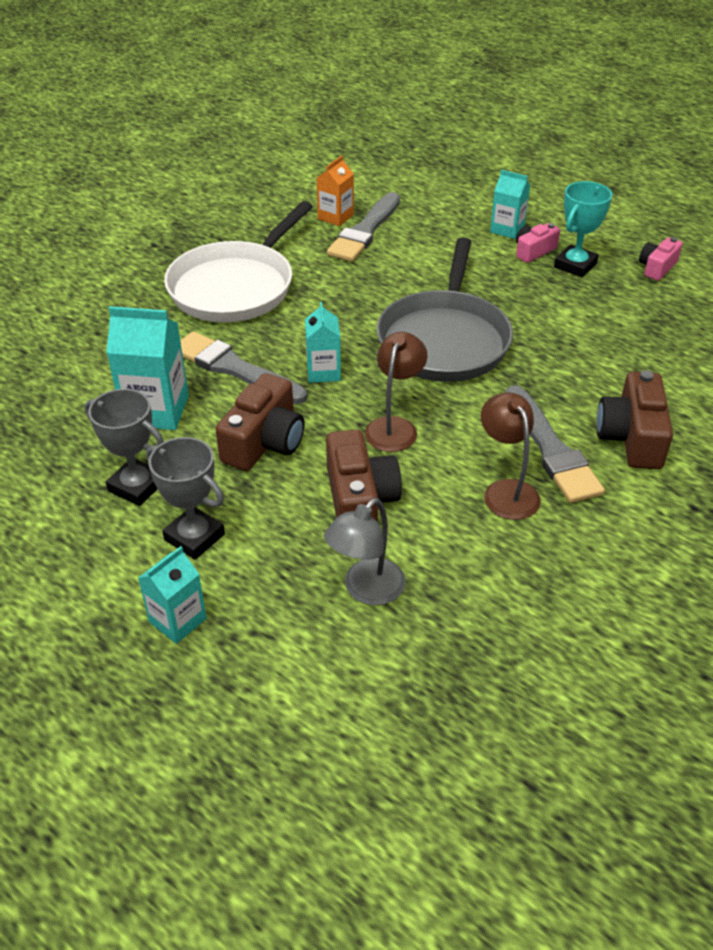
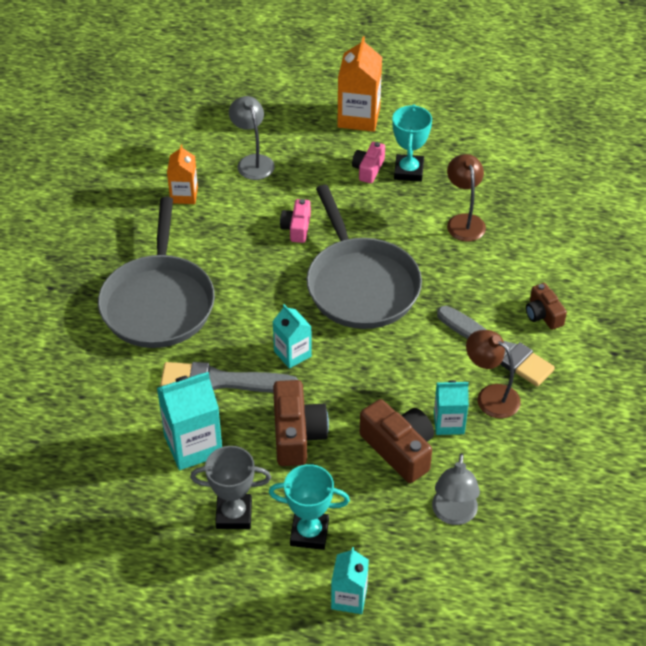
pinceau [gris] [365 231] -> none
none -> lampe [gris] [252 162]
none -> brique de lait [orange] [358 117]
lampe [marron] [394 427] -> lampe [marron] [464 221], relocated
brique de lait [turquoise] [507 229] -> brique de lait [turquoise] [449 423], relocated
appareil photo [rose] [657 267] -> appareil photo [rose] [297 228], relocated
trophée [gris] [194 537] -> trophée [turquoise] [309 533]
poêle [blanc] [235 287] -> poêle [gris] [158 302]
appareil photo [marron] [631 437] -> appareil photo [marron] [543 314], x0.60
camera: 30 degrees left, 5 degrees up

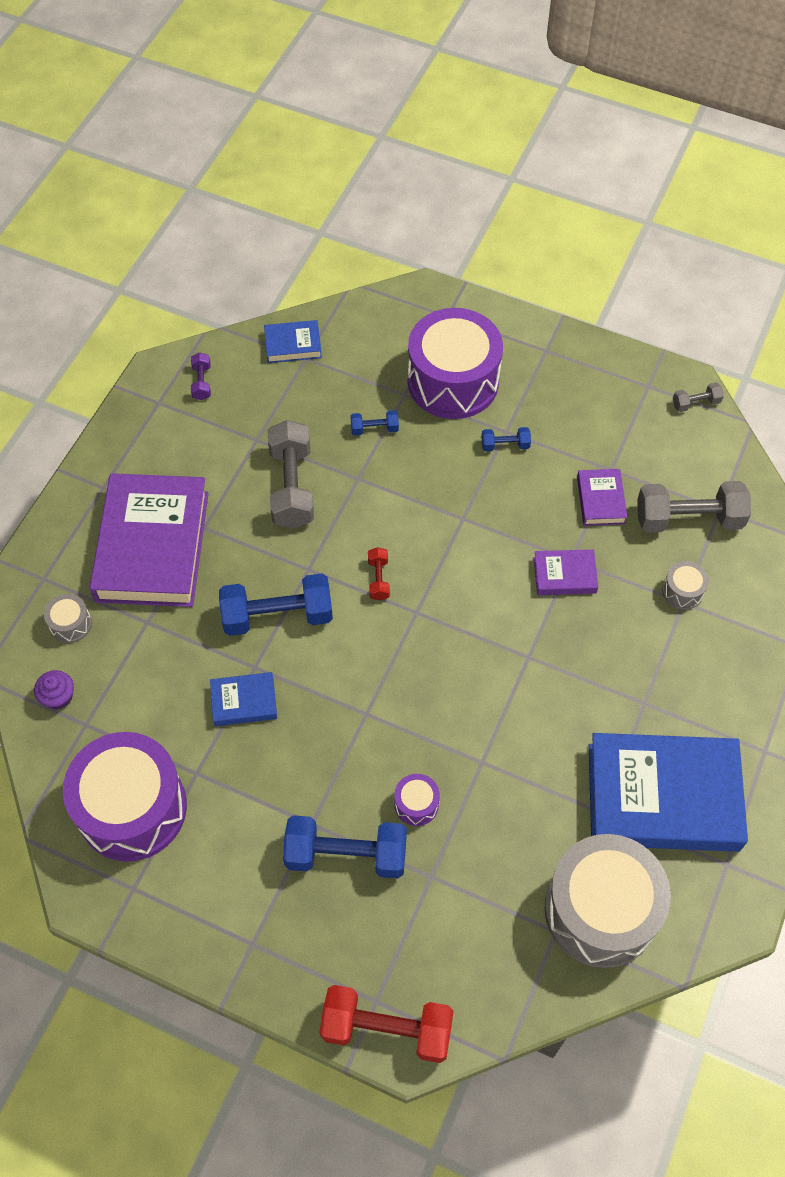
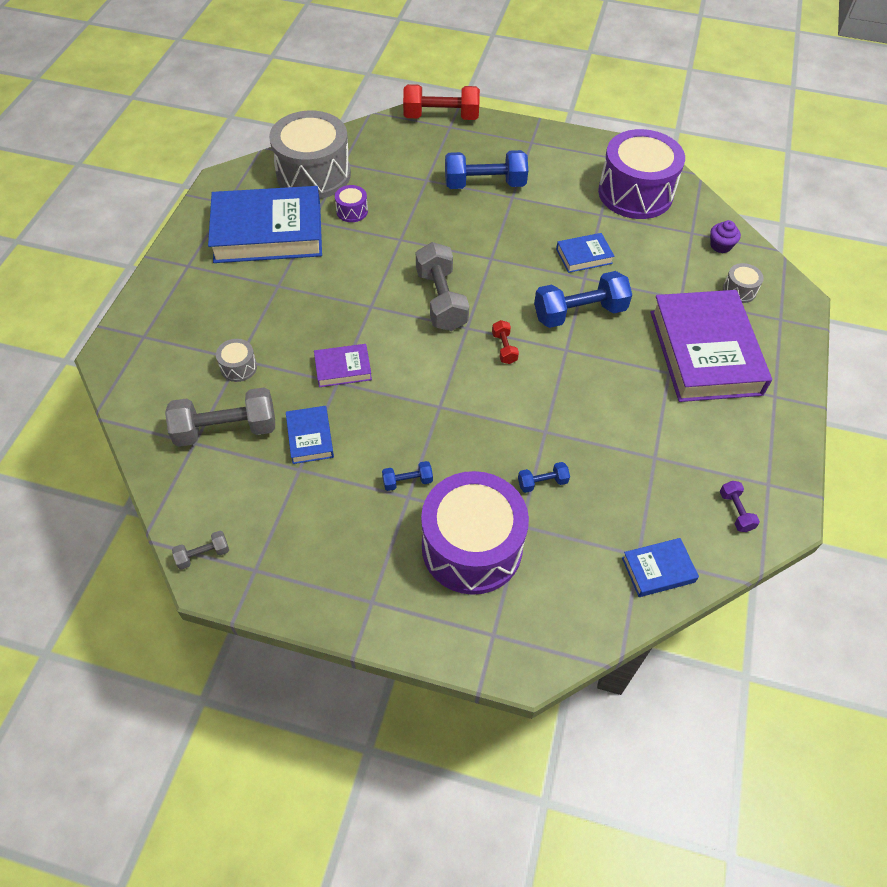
haltère [gris] [292 486] -> haltère [gris] [441 300], relocated
tambour [violet] [416 804] -> tambour [violet] [352 211], relocated
livre [violet] [601 500] -> livre [bleu] [310 437]
camera: 170 degrees right, 5 degrees down

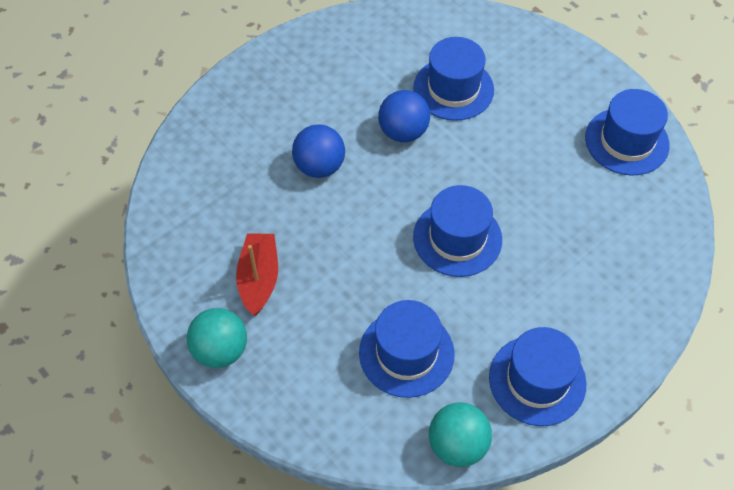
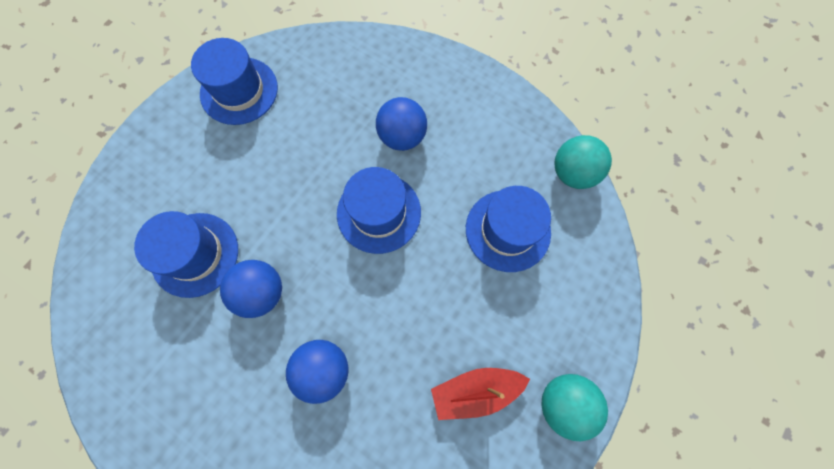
chapeau [bleu] [537 380] -> none
none -> balle [bleu] [402 137]
camera: 105 degrees left, 15 degrees up

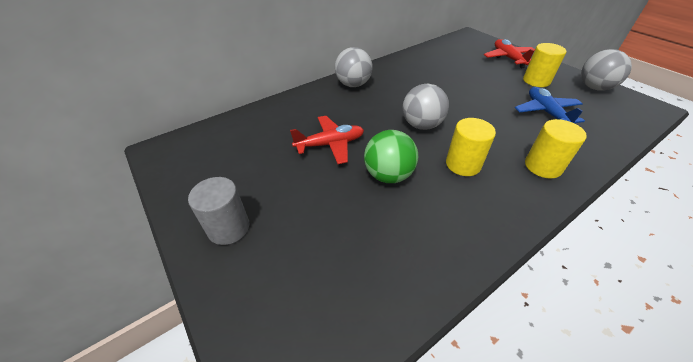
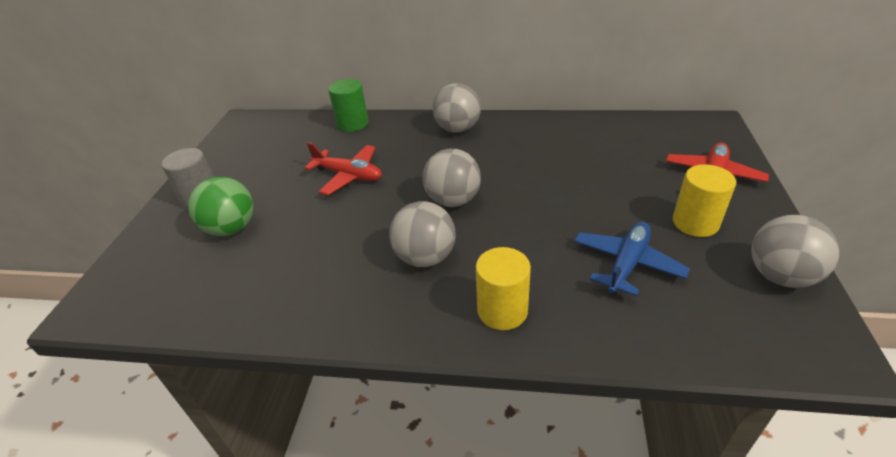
none -> cylindre [vert] [352 124]
balle [vert] [388 175] -> balle [vert] [231 228], relocated
cylindre [jaune] [463 164] -> balle [gris] [425 257]
camera: 45 degrees right, 5 degrees down

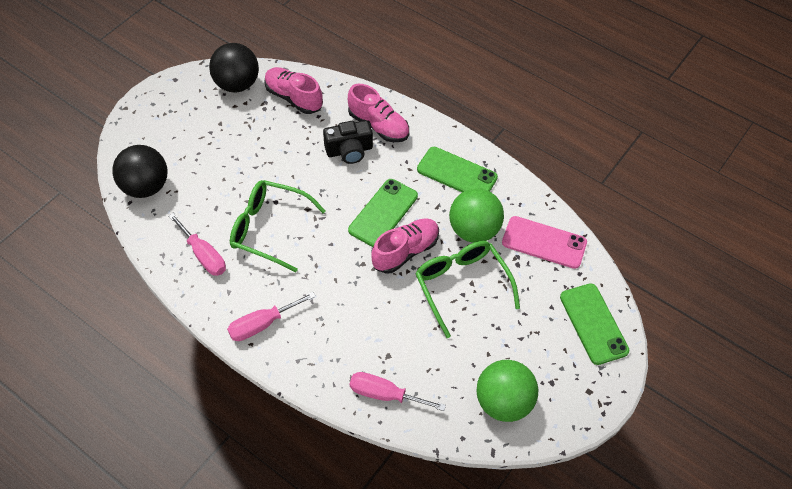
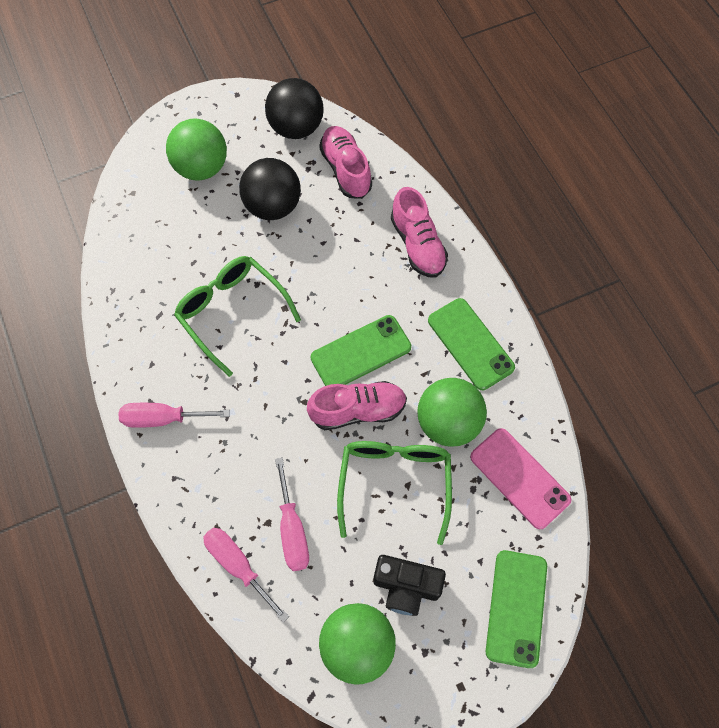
none -> balle [vert] [201 168]
balle [noir] [146 187] -> balle [noir] [273 206], relocated
tournevis [rose] [203 255] -> tournevis [rose] [292 530], relocated
appareil photo [noir] [349 150] -> appareil photo [noir] [406 587], relocated
camera: 30 degrees right, 10 degrees up

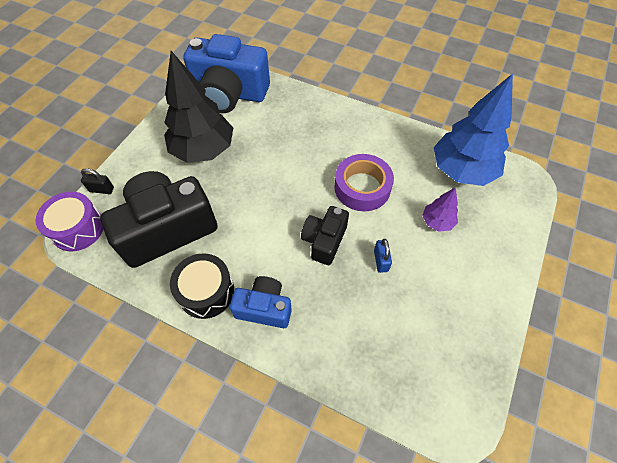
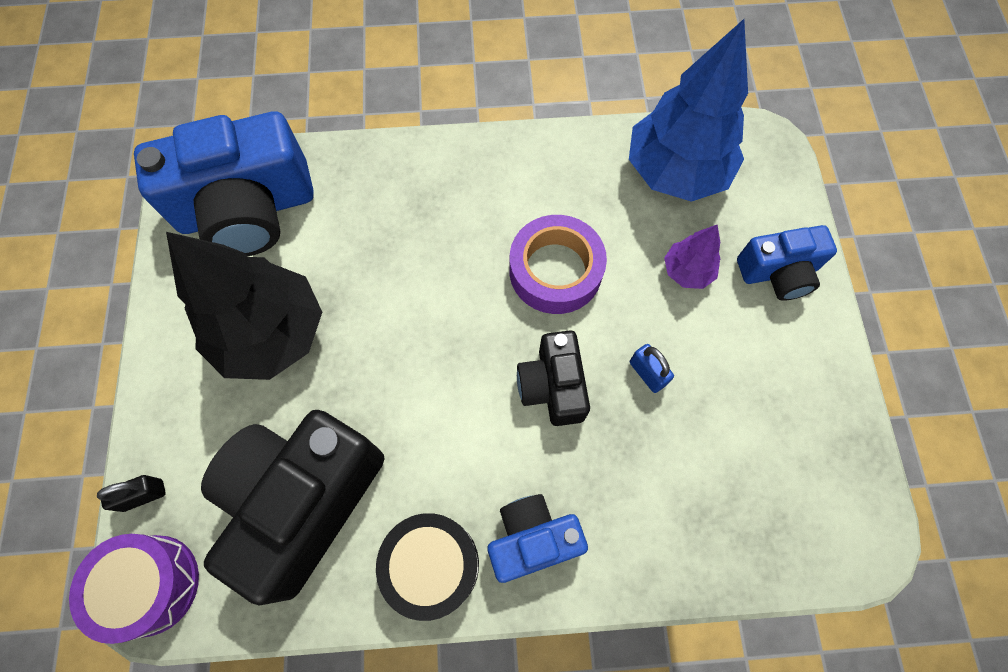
none -> appareil photo [bleu] [778 272]
camera: 30 degrees left, 10 degrees up

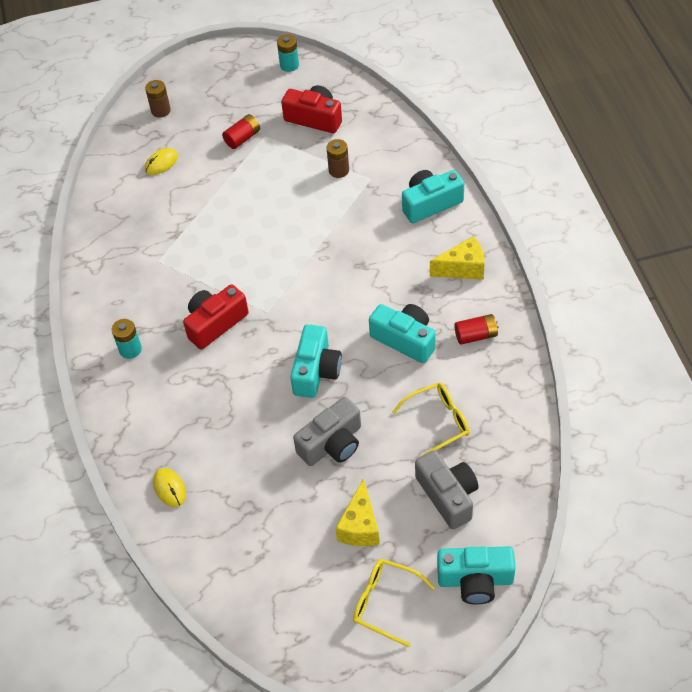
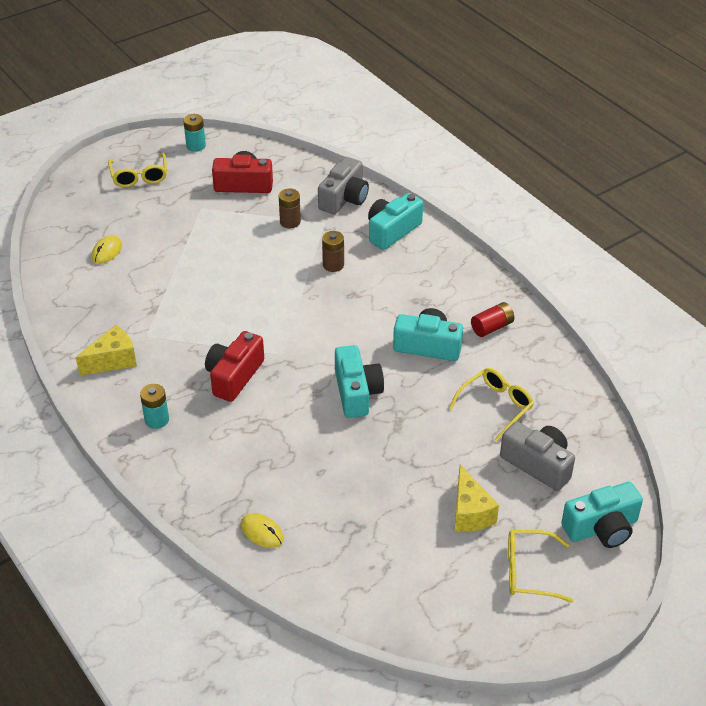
pile [rouge] [242 138] -> none
none -> lunettes [jaune] [139 177]
pile [marron] [161 110] -> pile [marron] [333 265], relocated
appareil photo [gris] [332 443] -> appareil photo [gris] [344 198], relocated
fromage [jaune] [463 268] -> fromage [jaune] [113 361], relocated
camera: 25 degrees left, 10 degrees down

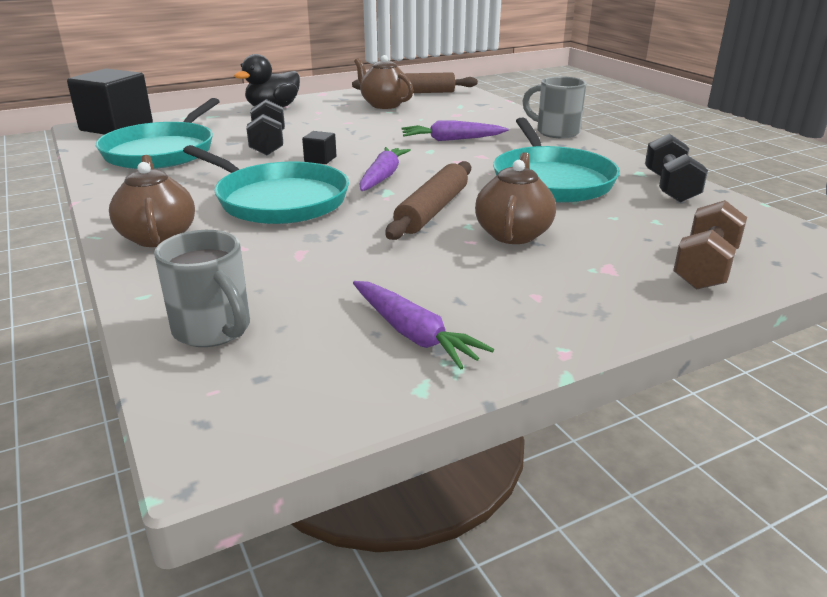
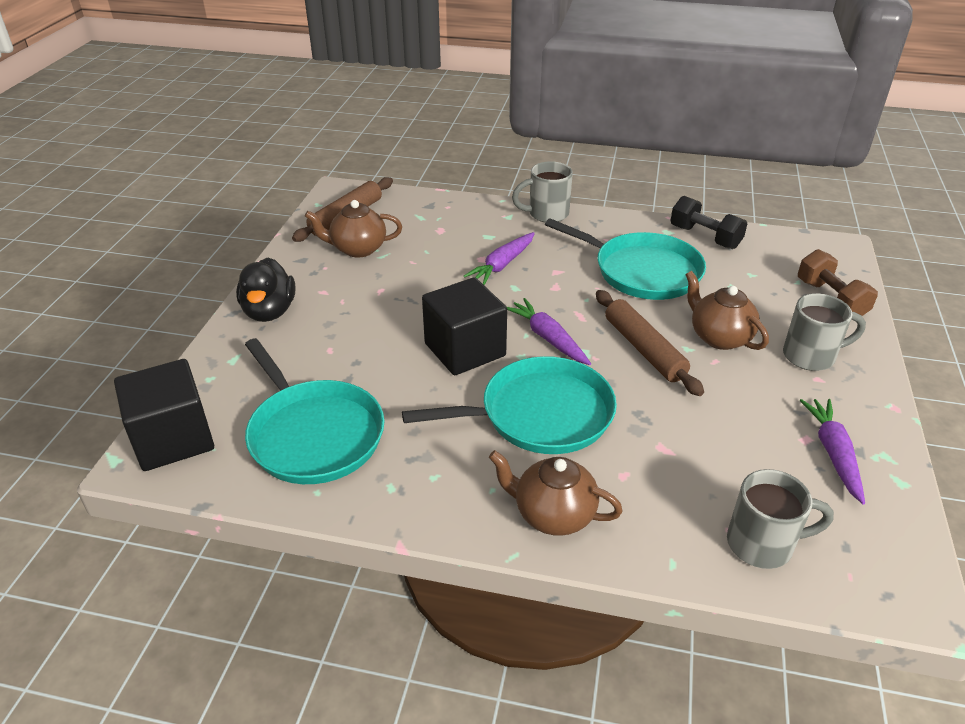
haltère [noir] [268 144] -> none
none -> tasse [gris] [811 356]
carotte [violet] [413 334] -> carotte [violet] [833 453], 90 degrees counterclockwise
cube [noir] [320 159] -> cube [noir] [465 350], x2.33
camera: 50 degrees left, 10 degrees up

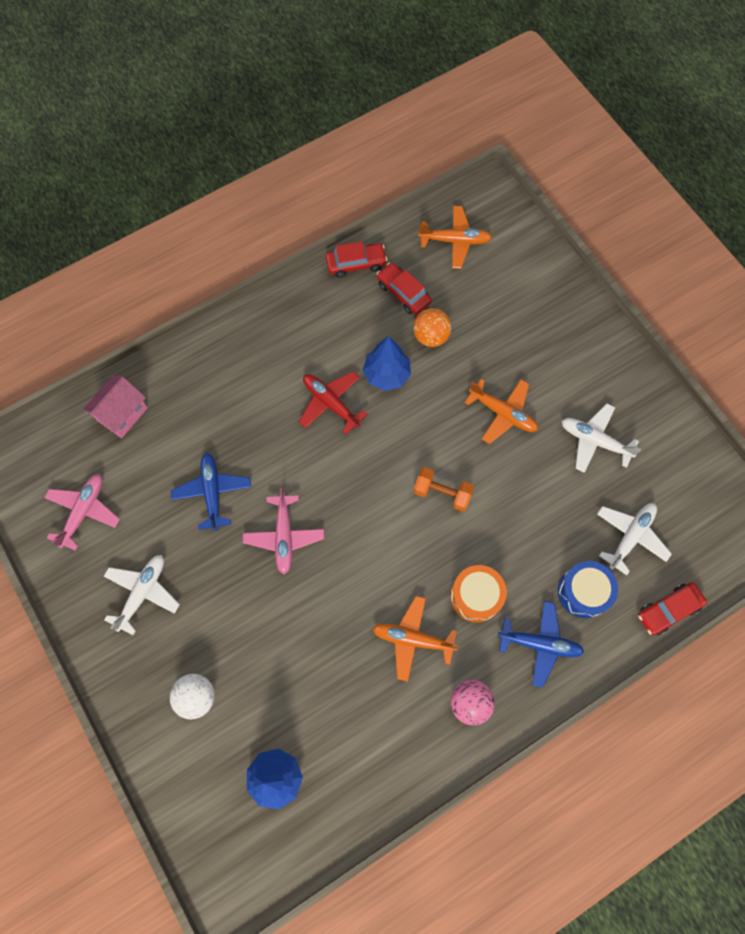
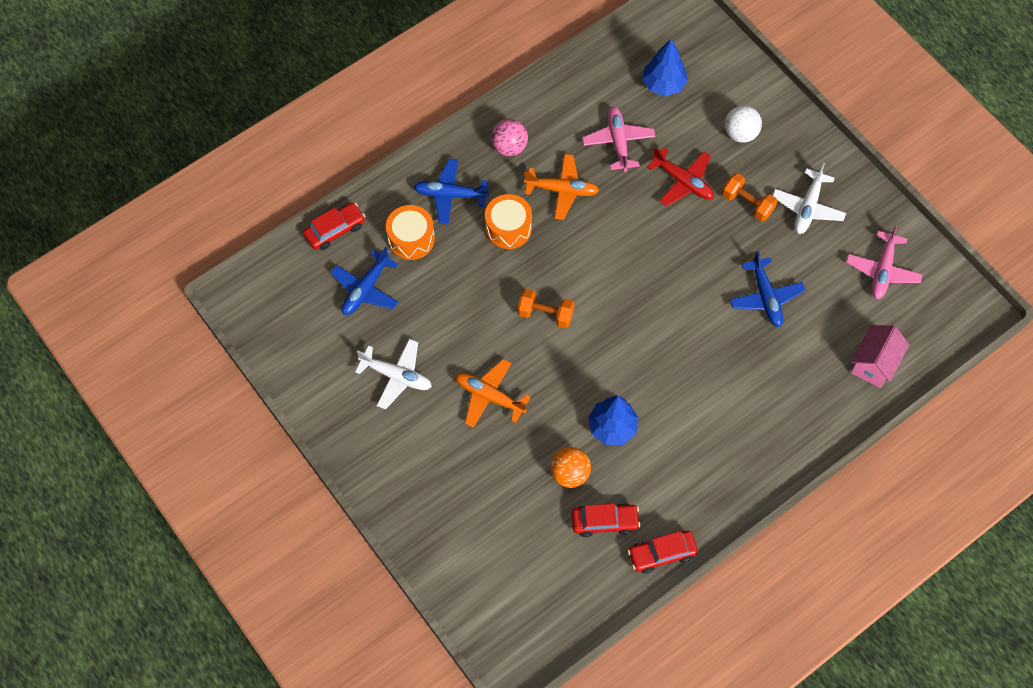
avion [orange] [455 241] -> none
none -> haltère [orange] [747 203]
avion [rose] [284 536] -> avion [rose] [618 142], relocated
avion [rouge] [330 403] -> avion [rouge] [683 181], relocated
tambour [bleu] [583 592] -> tambour [orange] [411 238]
avion [blanc] [630 537] -> avion [bleu] [365 289]
voiture [rouge] [403 293] -> voiture [rouge] [604 522], 45 degrees counterclockwise
camera: 175 degrees right, 5 degrees down

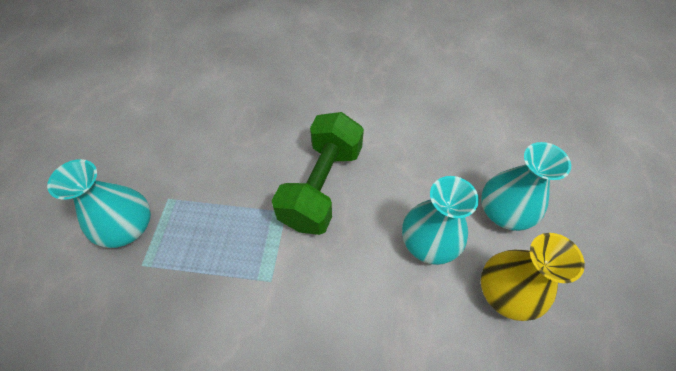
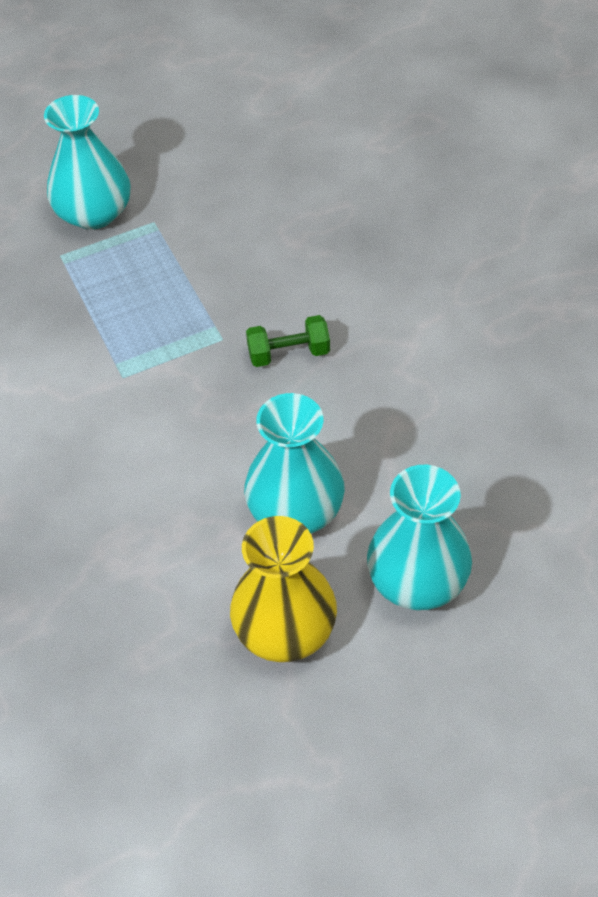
haltère [vert] [321 186] -> haltère [vert] [288 353], x0.45
camera: 60 degrees right, 5 degrees down

